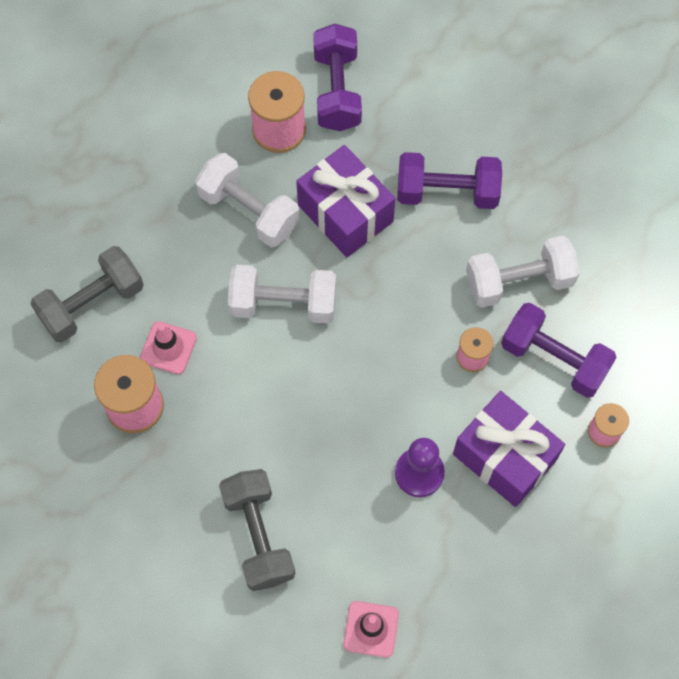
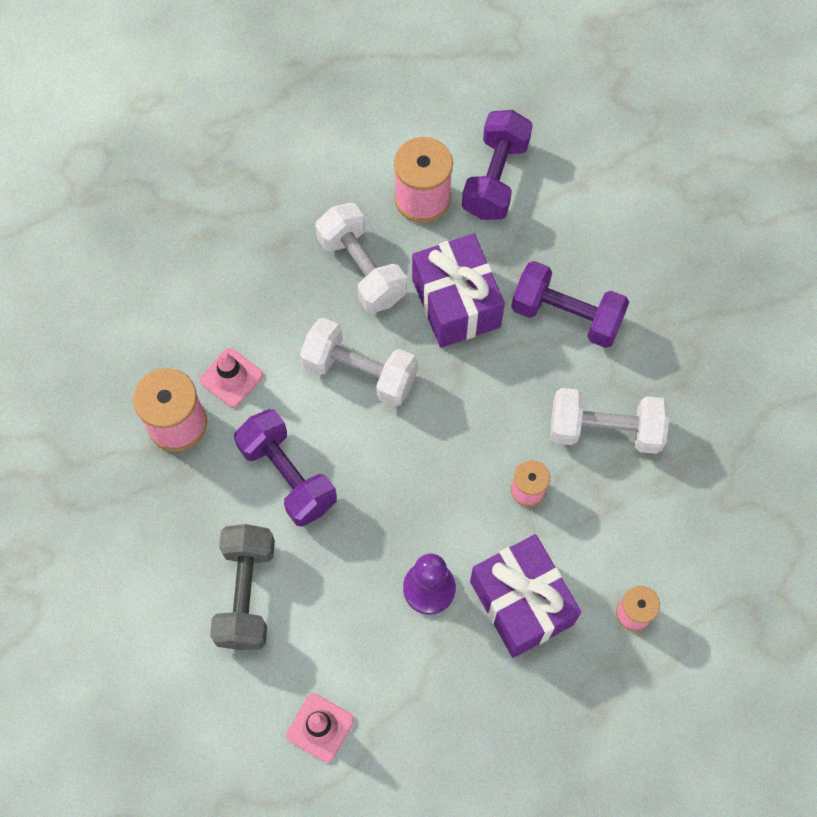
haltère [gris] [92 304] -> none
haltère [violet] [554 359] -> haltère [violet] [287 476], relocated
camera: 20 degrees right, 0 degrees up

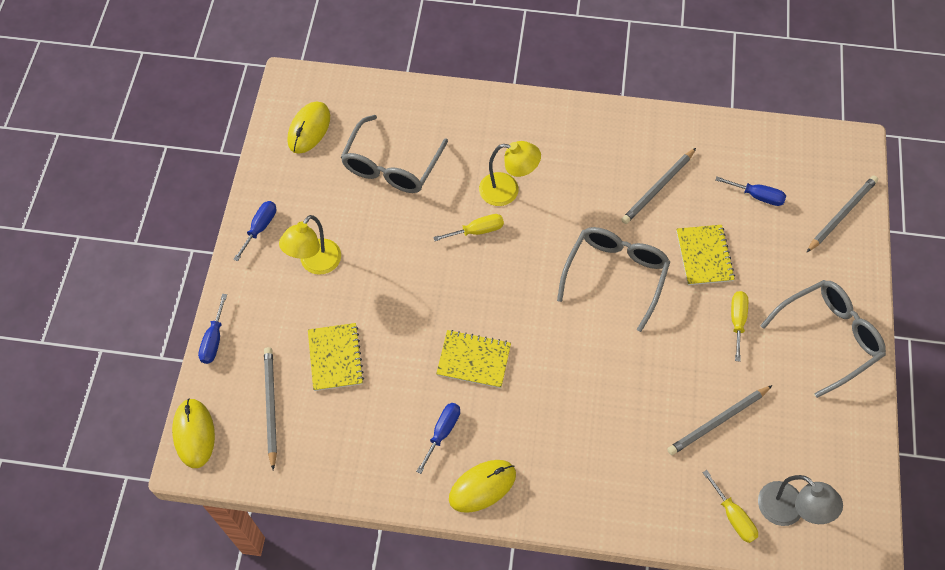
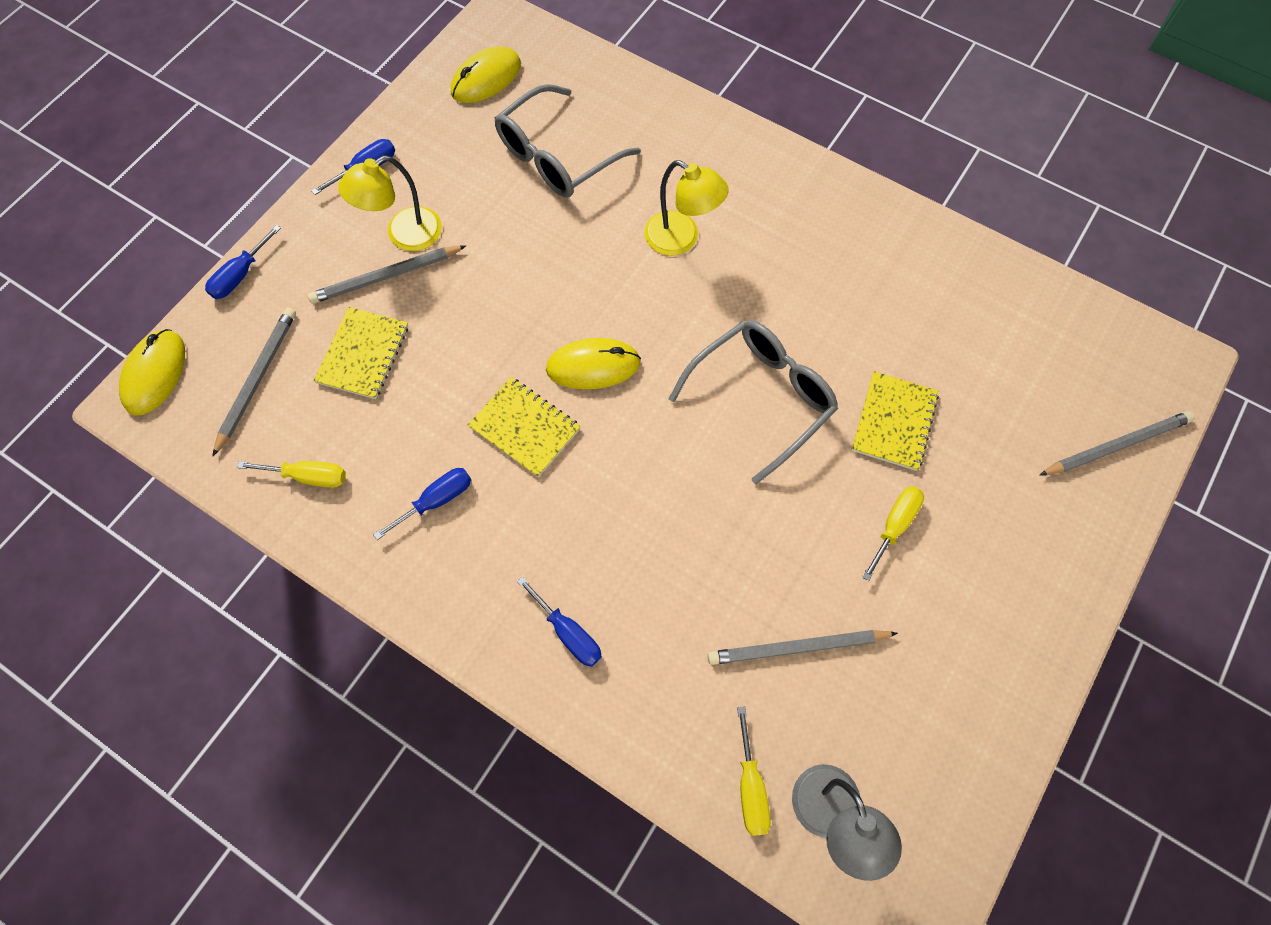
lunettes [gris] [828 337] -> none
tournevis [jaune] [477 231] -> tournevis [jaune] [308 476], relocated
souris [jaune] [482 486] -> souris [jaune] [593 366], relocated
crayon [gris] [658 188] -> crayon [gris] [386 277], relocated
tournevis [bleu] [757 196] -> tournevis [bleu] [568 633], relocated
camera: 25 degrees right, 5 degrees up

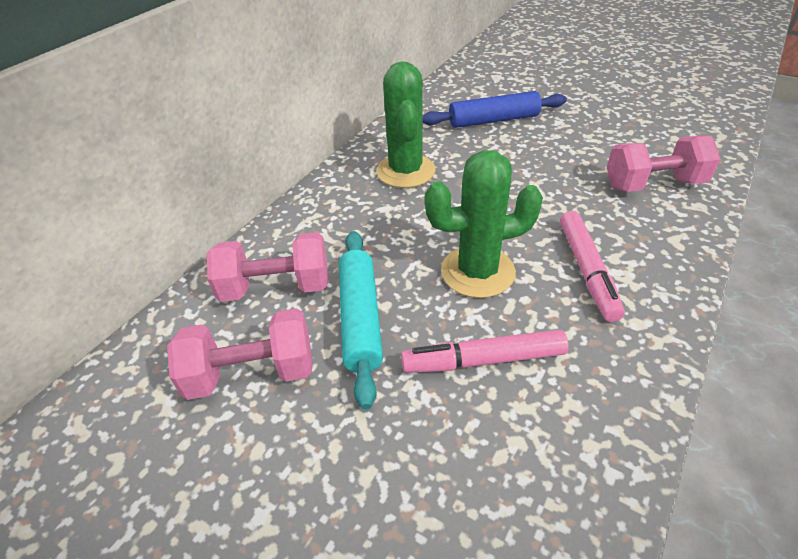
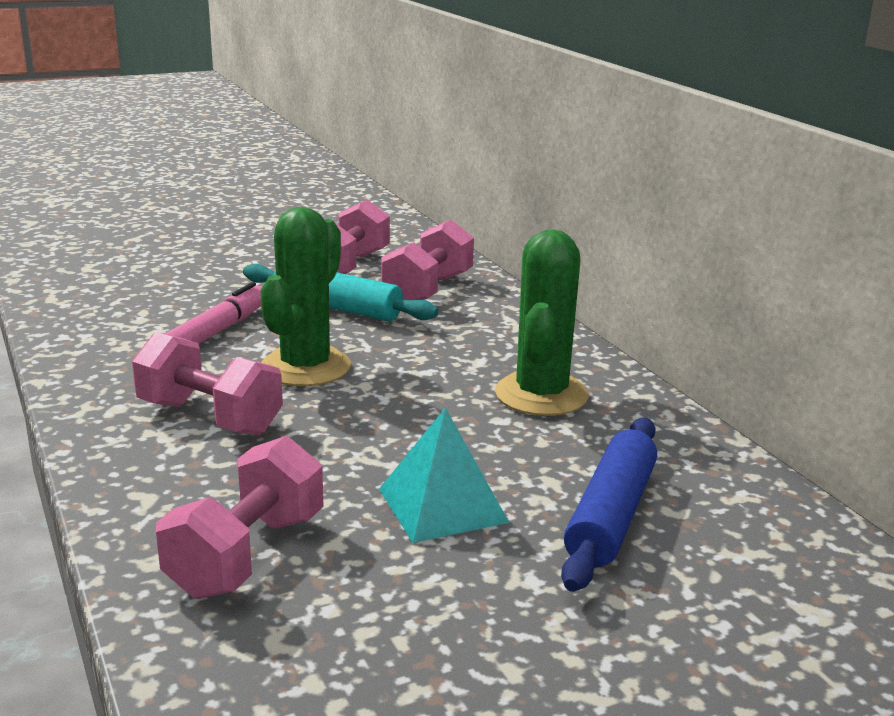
none -> pyramide [turquoise] [442 505]
feutre [rose] [587 270] -> haltère [rose] [209 418]
cactus [vert] [406 171] -> cactus [vert] [541 395], 75 degrees clockwise
camera: 120 degrees right, 20 degrees down

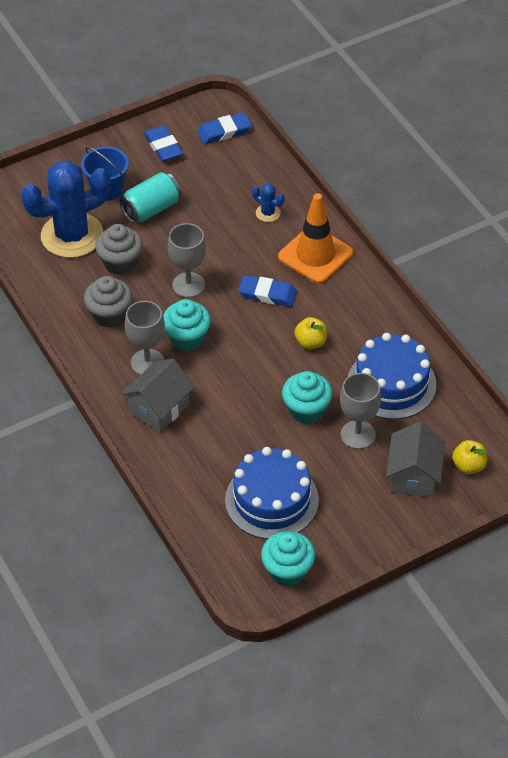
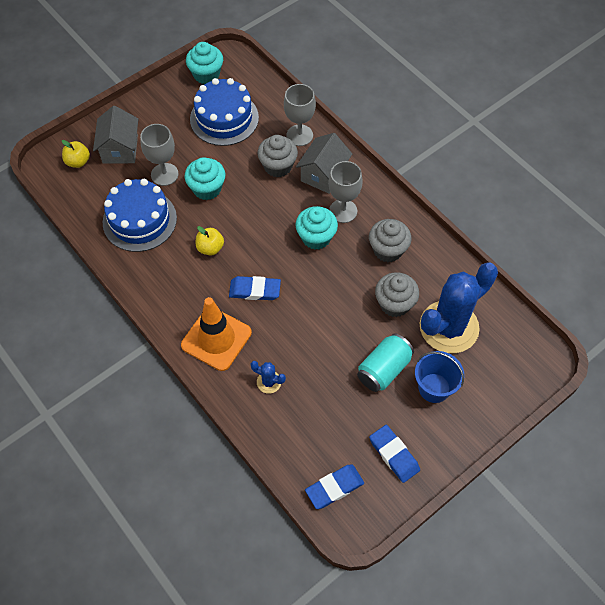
none -> muffin [gris] [278 166]
verre à pied [gris] [188 285] -> verre à pied [gris] [299 135], relocated
camera: 170 degrees right, 10 degrees up

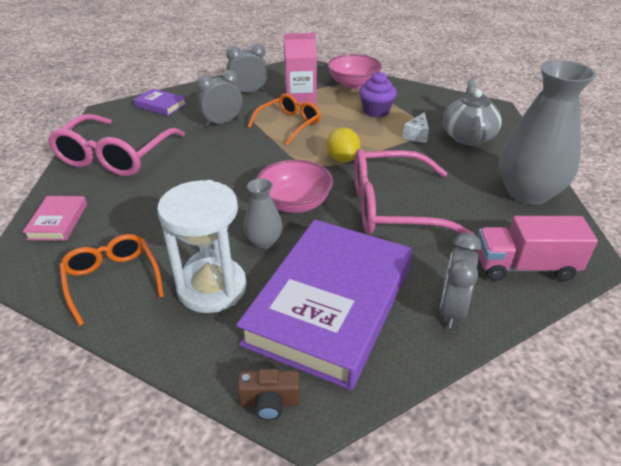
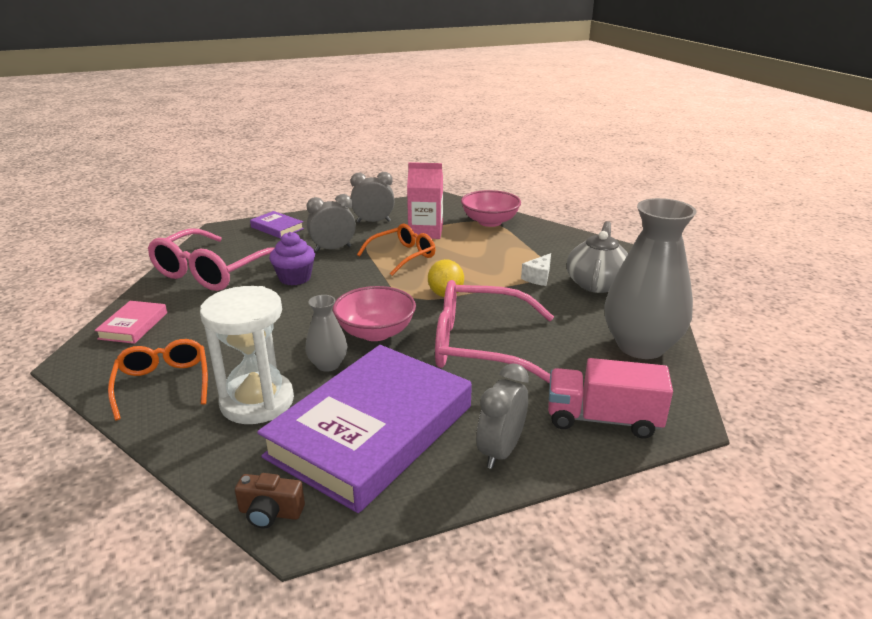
muffin [violet] [376 111] -> muffin [violet] [295 278], relocated
camera: 10 degrees right, 10 degrees down

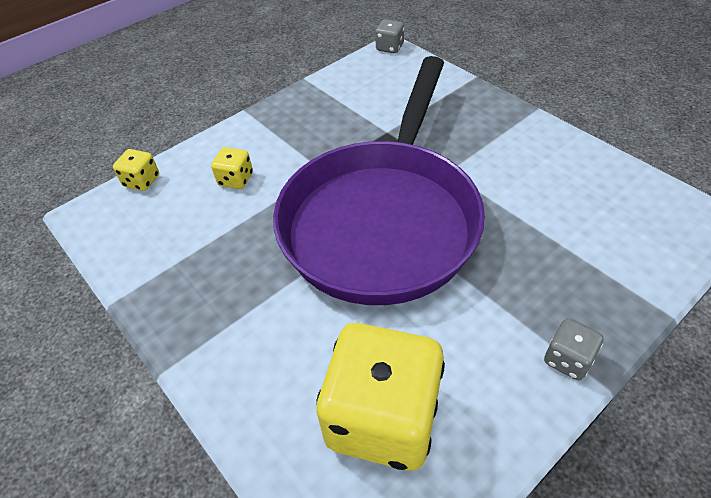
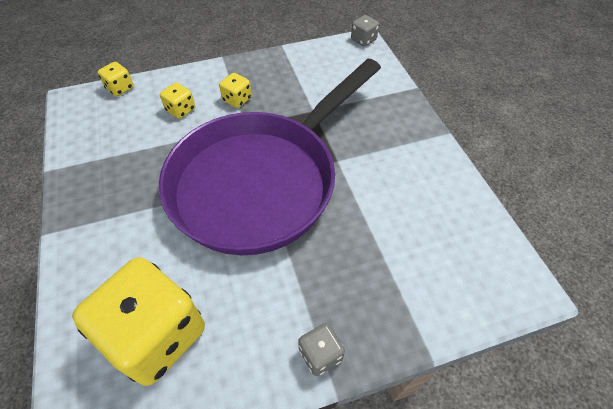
none -> dé [jaune] [237 100]
camera: 20 degrees right, 5 degrees up

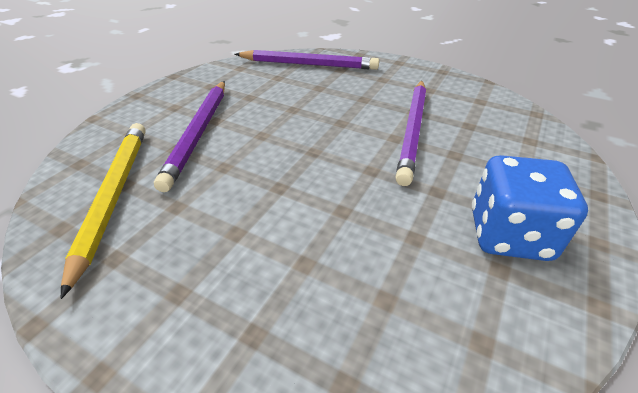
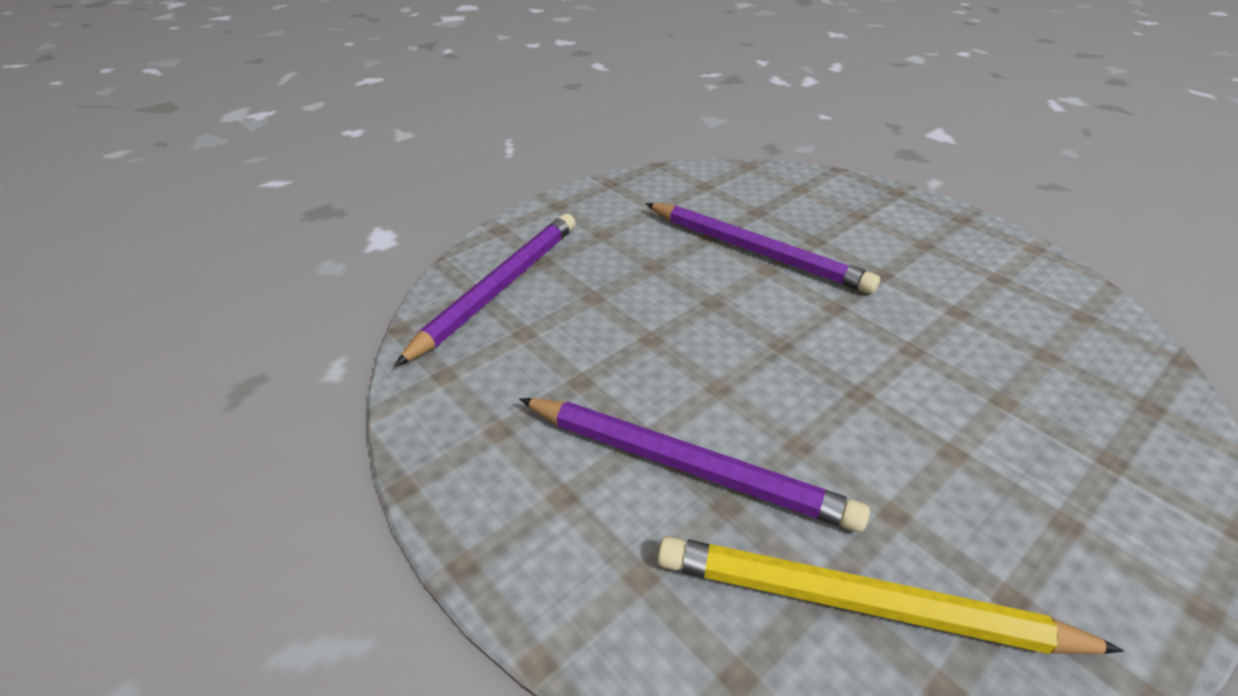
dé [bleu] [509 235] -> none
camera: 70 degrees left, 0 degrees up

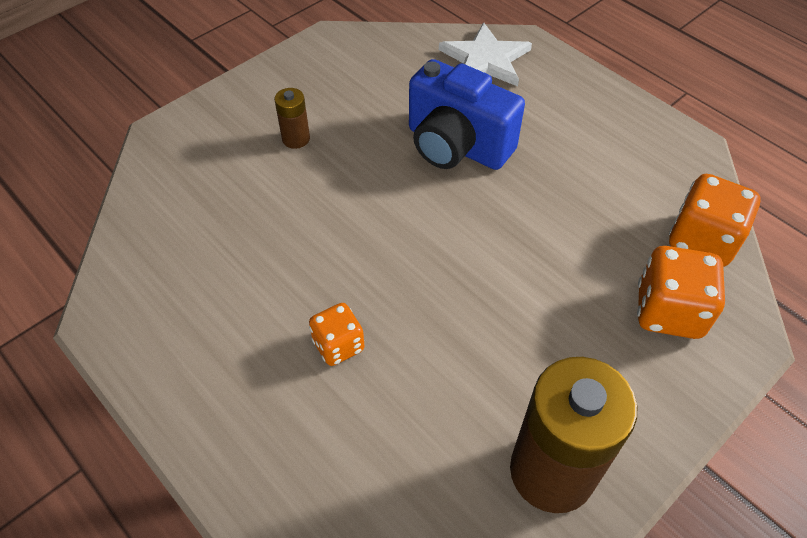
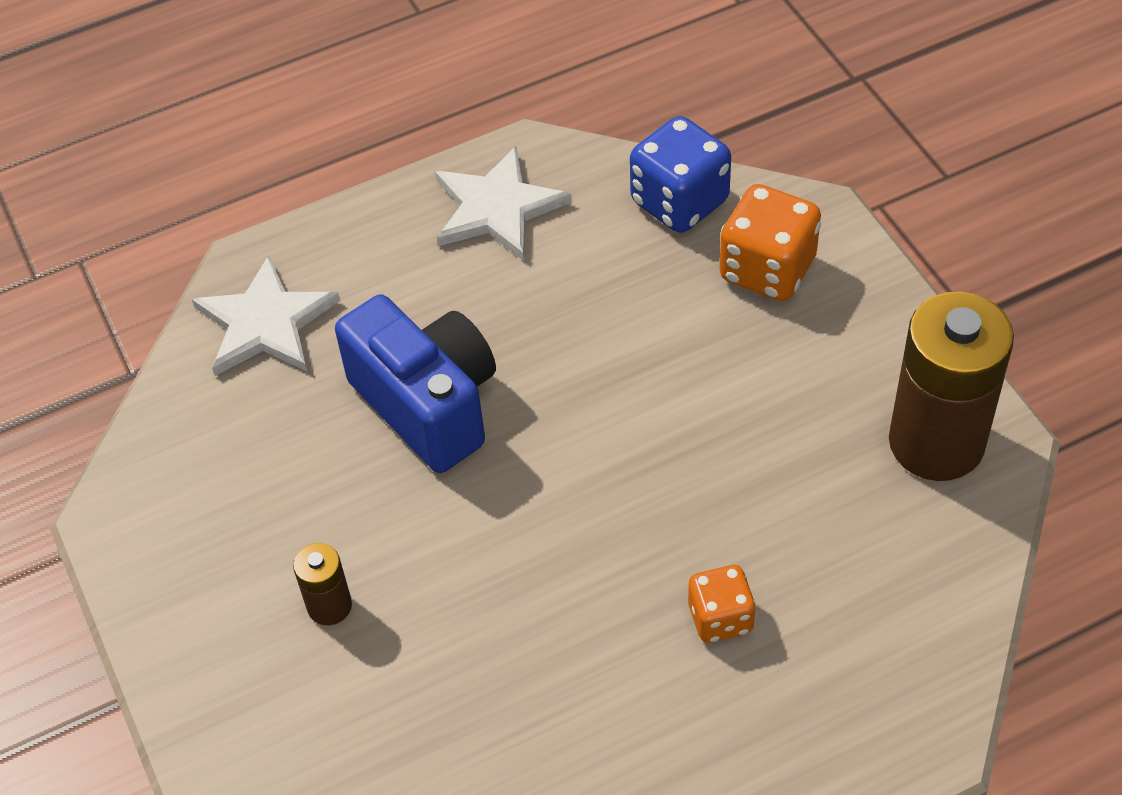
none -> étoile [blanc] [497 208]
dé [orange] [702 240] -> dé [bleu] [679 202]
appareil photo [bleu] [456 146] -> appareil photo [bleu] [427 404], 90 degrees counterclockwise
camera: 70 degrees left, 0 degrees up

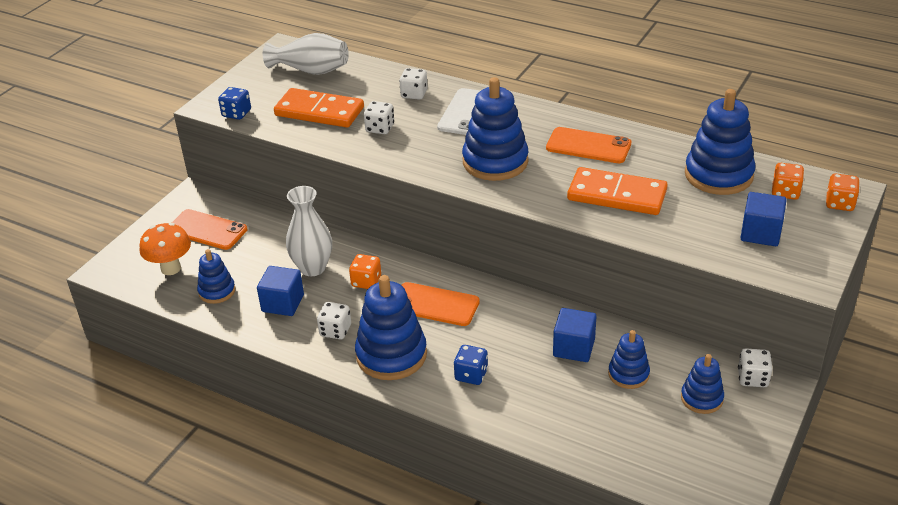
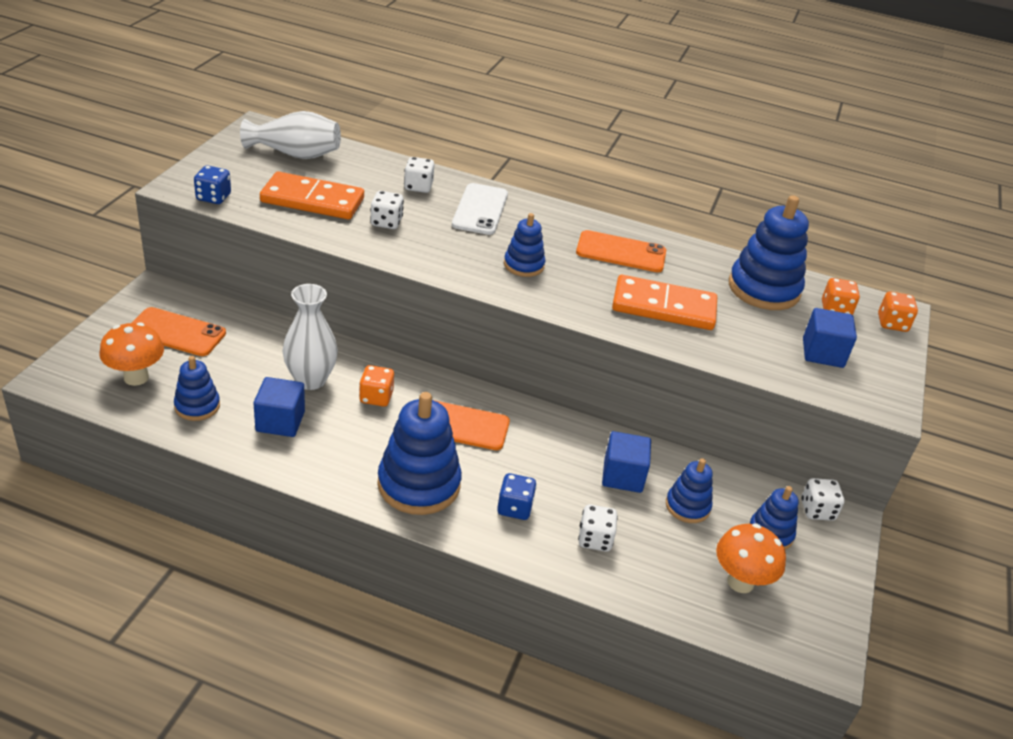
none -> champignon [orange] [740 582]
dé [blanc] [335 330] -> dé [blanc] [595 539], relocated
jouet à empiler [bleu] [495 162] -> jouet à empiler [bleu] [524 265], x0.56
camera: 15 degrees left, 0 degrees up

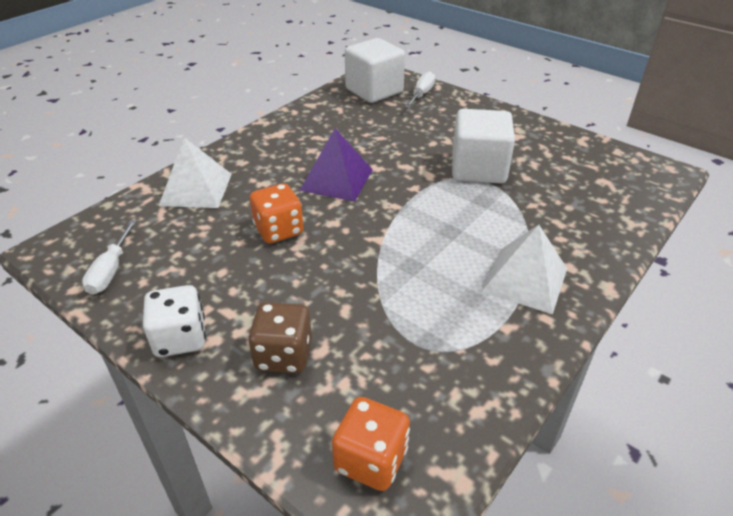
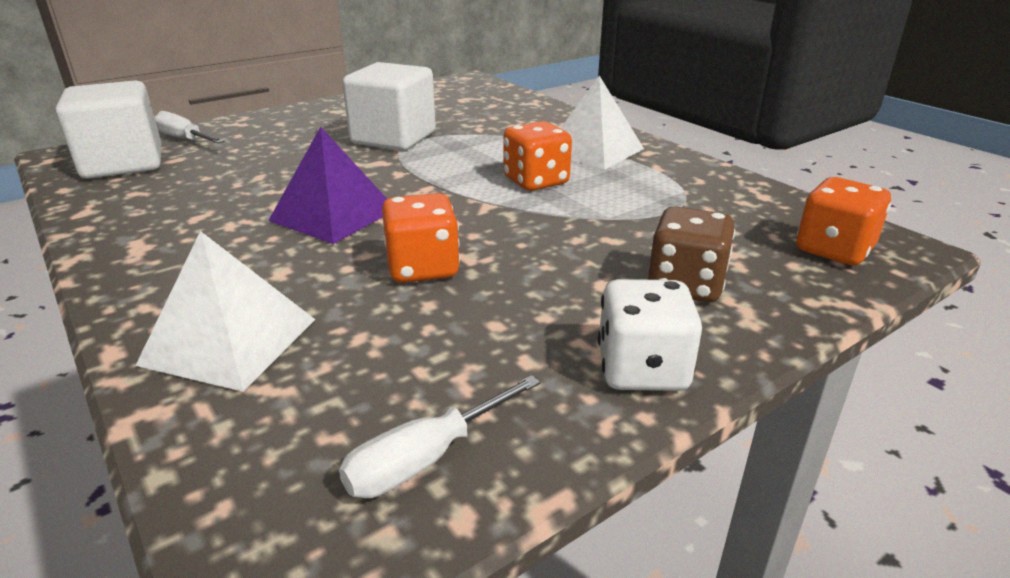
none -> dé [orange] [536 181]
tournevis [blanc] [111 270] -> tournevis [blanc] [426 458], 120 degrees clockwise
camera: 75 degrees left, 10 degrees down

